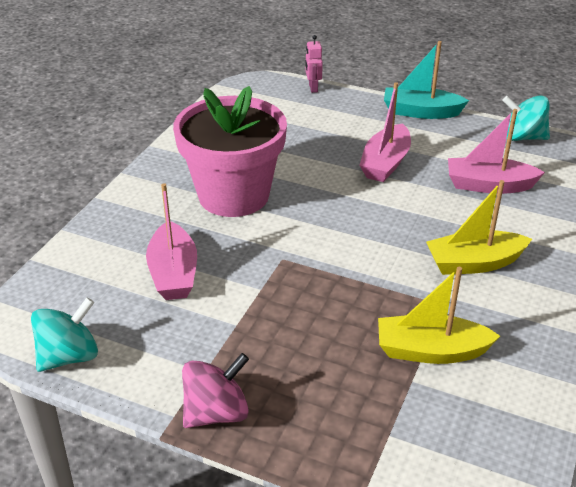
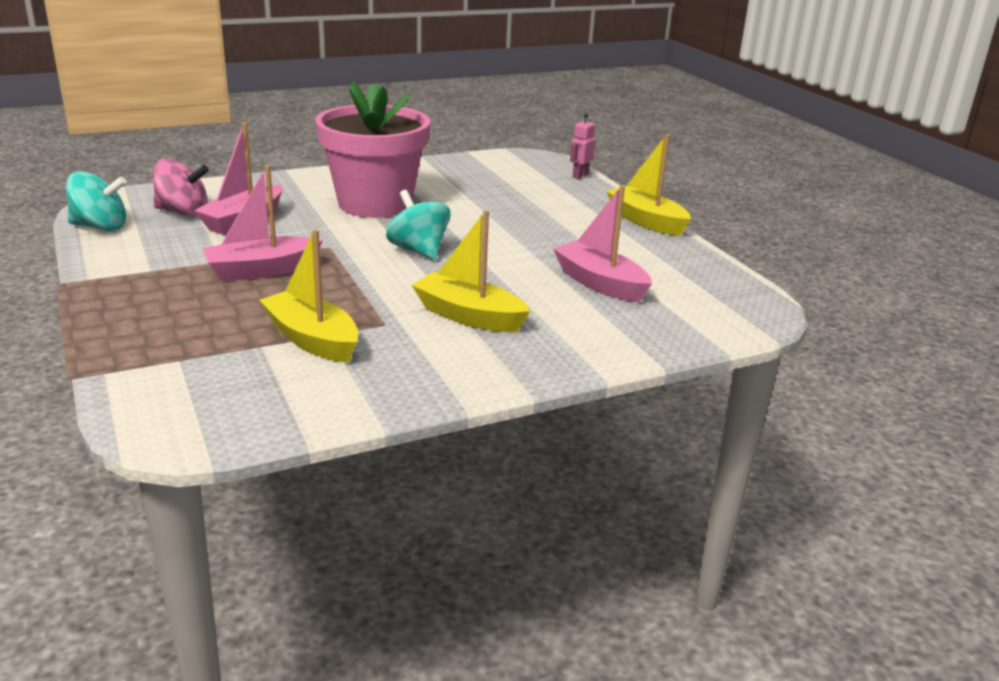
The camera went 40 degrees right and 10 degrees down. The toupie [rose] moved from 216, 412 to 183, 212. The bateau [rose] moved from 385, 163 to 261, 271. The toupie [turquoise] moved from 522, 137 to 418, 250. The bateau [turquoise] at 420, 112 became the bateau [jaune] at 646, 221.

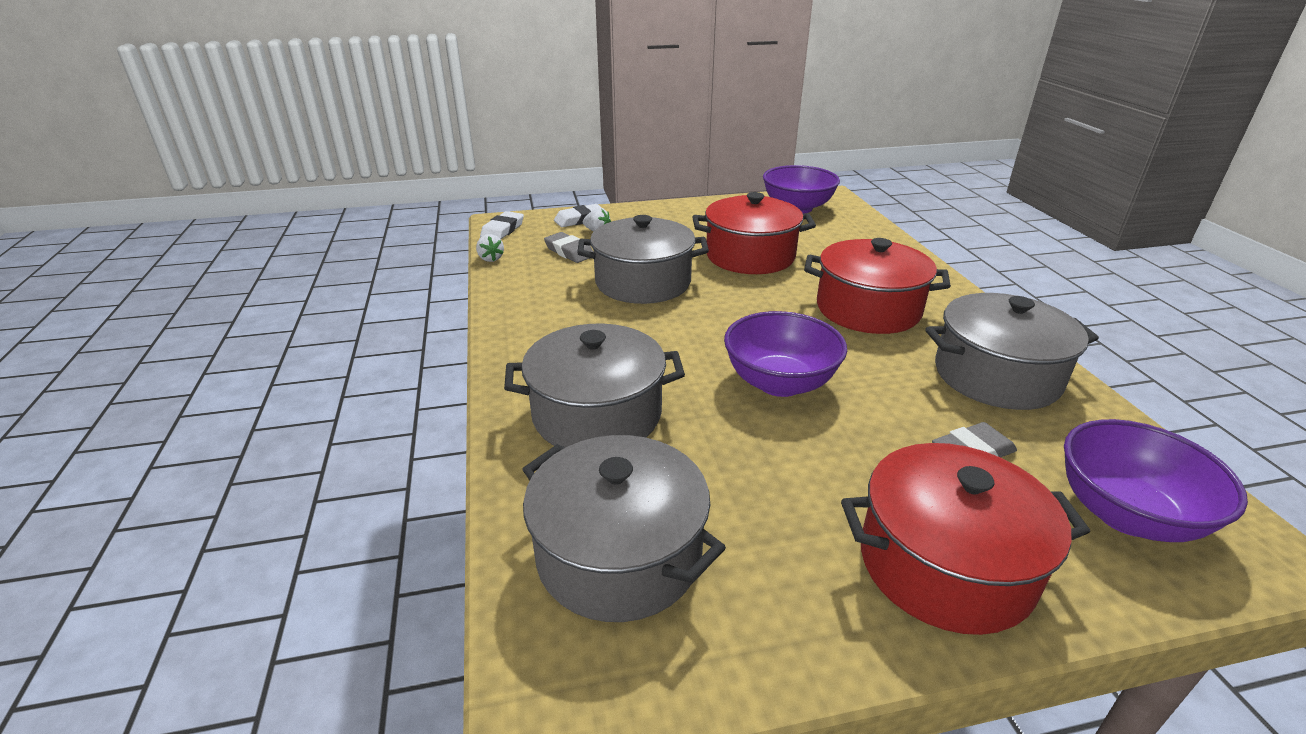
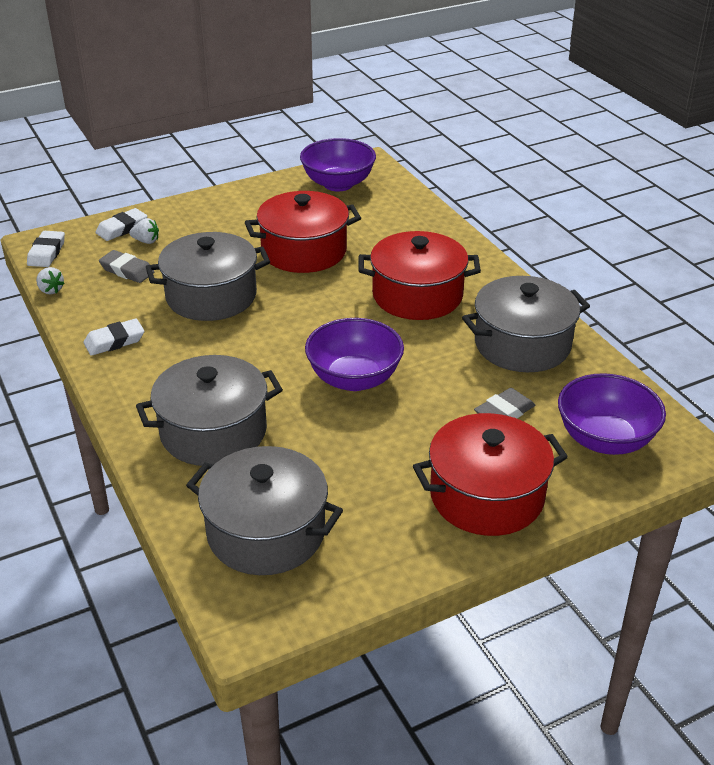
The camera went 15 degrees left and 5 degrees up. The gomme [blanc] at 114, 341 appeared.

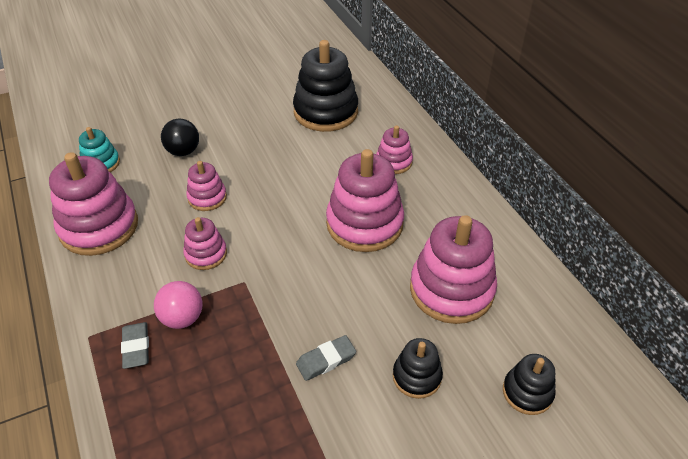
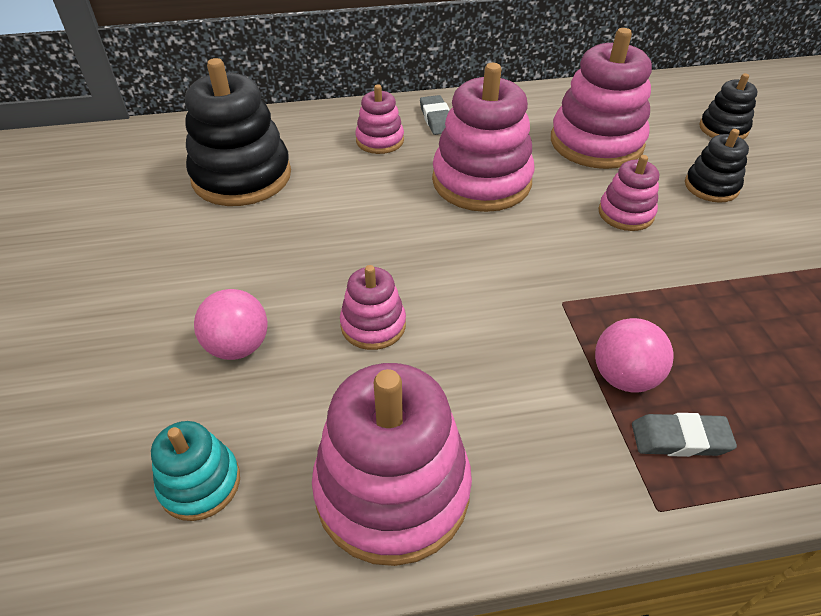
The camera went 75 degrees left and 0 degrees up. The jouet à empiler [rose] moved from 206, 254 to 626, 213. The gomme [gris] moved from 326, 360 to 436, 119. The balle [noir] at 183, 151 became the balle [rose] at 238, 346.

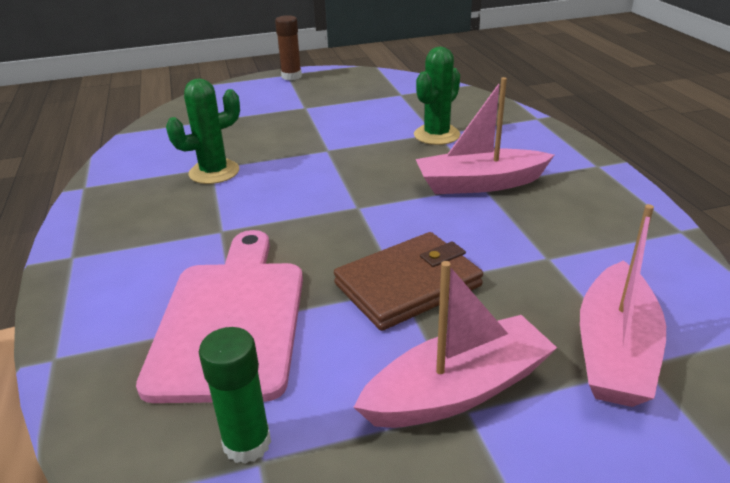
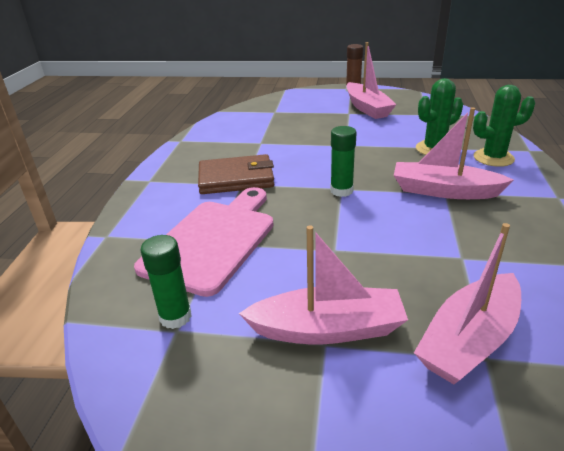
The camera went 25 degrees right and 0 degrees up. The bâton de colle [vert] at 341, 191 appeared. The bateau [rose] at 367, 108 appeared. The cactus [vert] moved from 214, 172 to 493, 158. The portefeuille [marron] moved from 408, 285 to 236, 178.

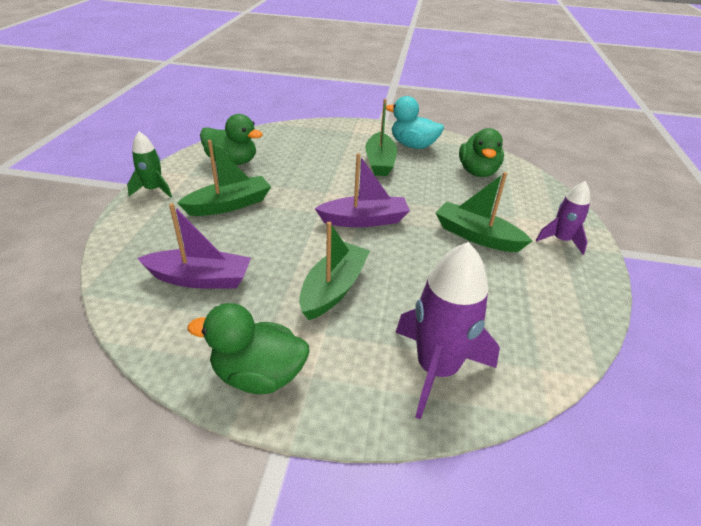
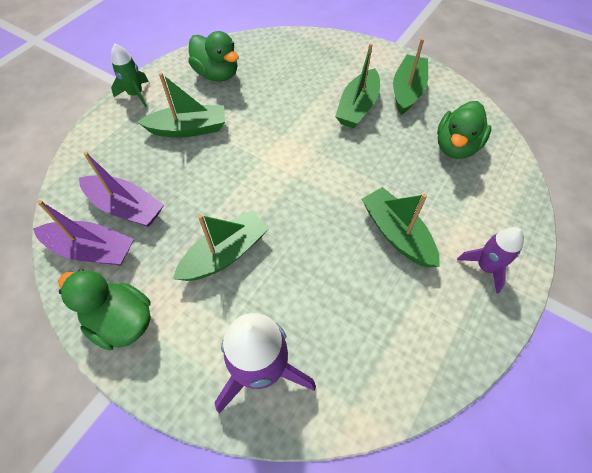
The camera went 25 degrees right and 20 degrees up. The bateau [violet] moved from 364, 220 to 92, 250. The canard [turquoise] at 413, 145 was replaced by the bateau [vert] at 407, 91.

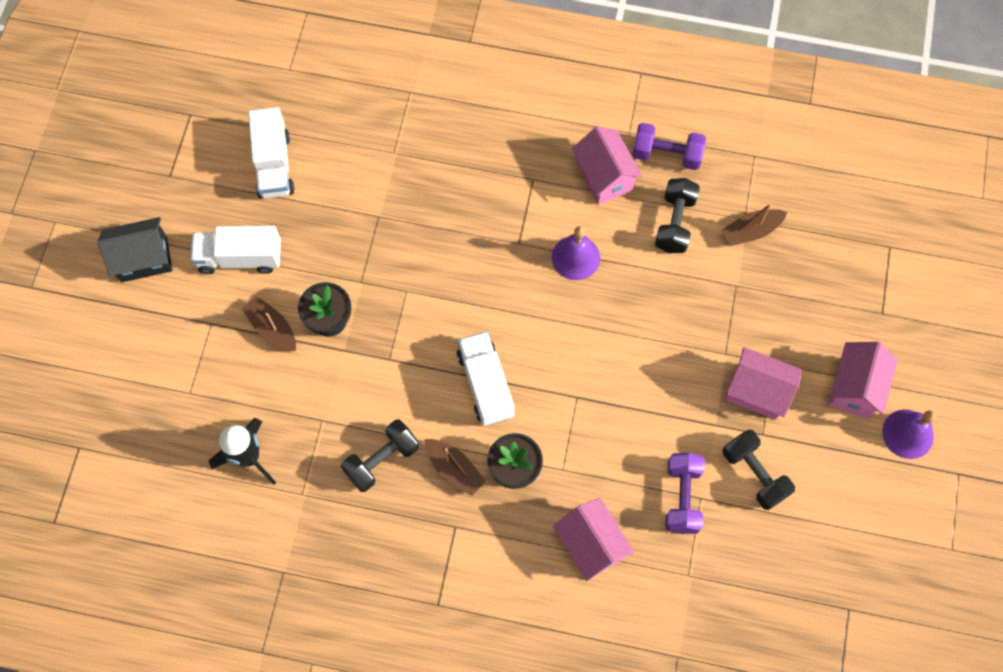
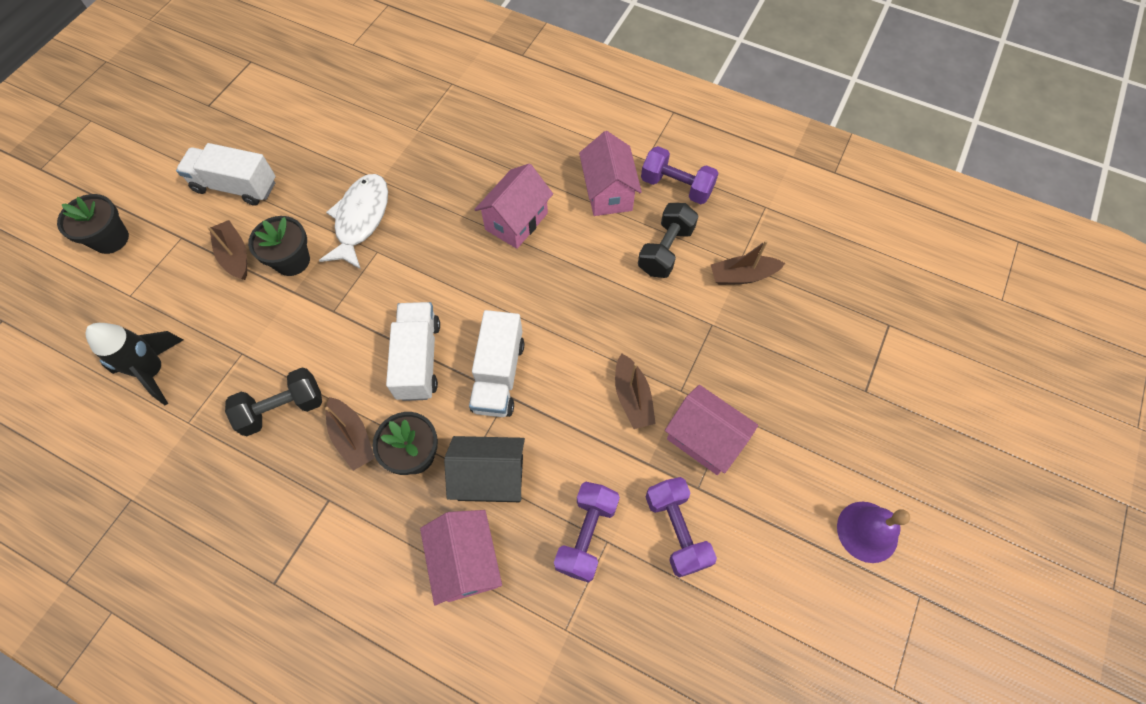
The camera went 15 degrees right and 5 degrees down. The cloche [violet] at 575, 257 disappeared. The pot de fleurs [noir] at 111, 239 appeared. The poisson [blanc] at 361, 219 appeared. The bateau [marron] at 632, 397 appeared. The maison [noir] moved from 144, 259 to 490, 477. The camion [blanc] moved from 274, 165 to 498, 375. The maison [rose] moved from 854, 388 to 516, 221. The haltère [noir] at 754, 474 became the haltère [violet] at 676, 530.

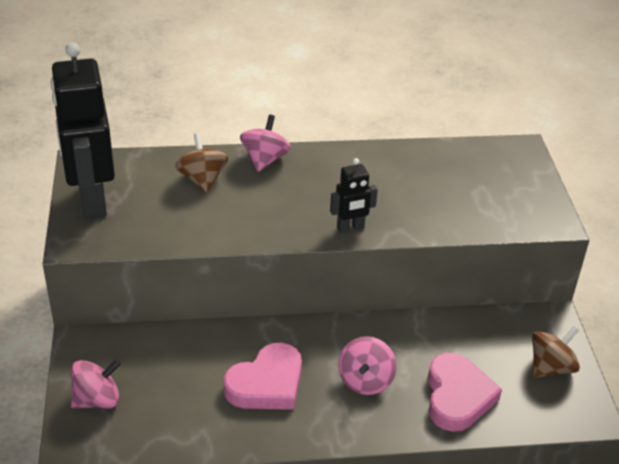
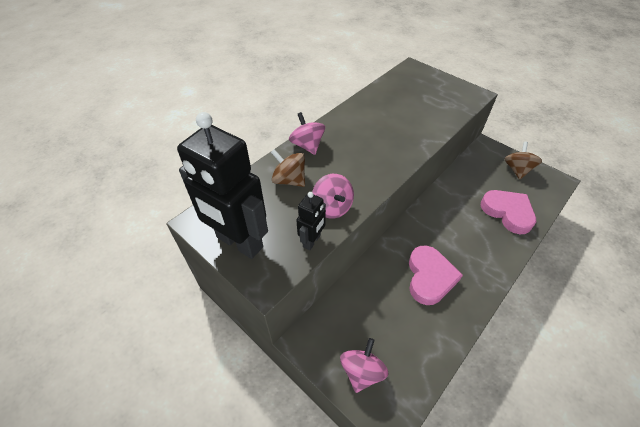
The camera went 40 degrees left and 10 degrees up. The robot [noir] moved from 350, 228 to 312, 241. The toupie [rose] moved from 365, 380 to 332, 207.

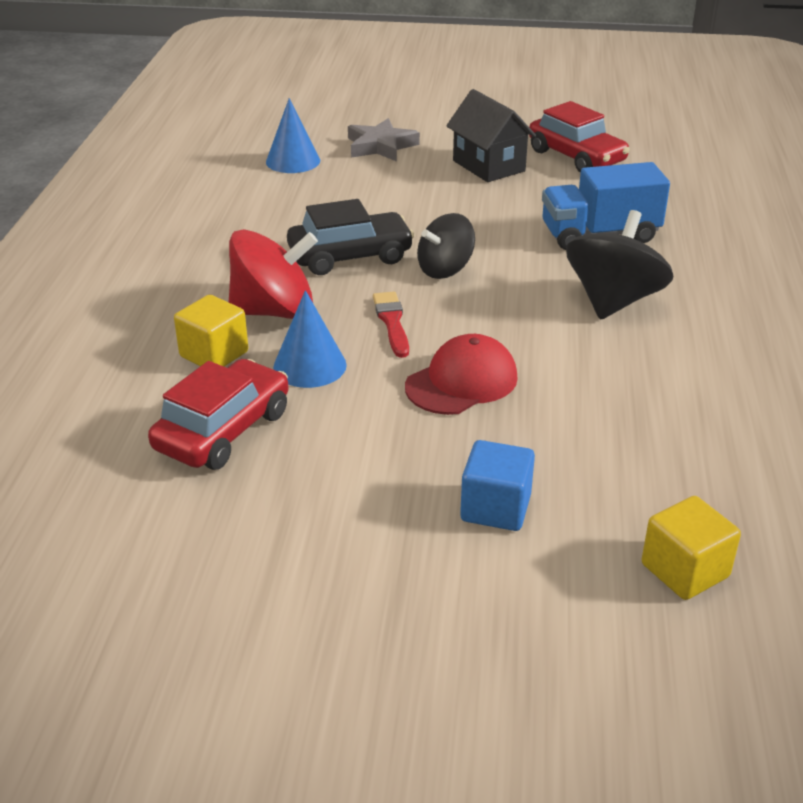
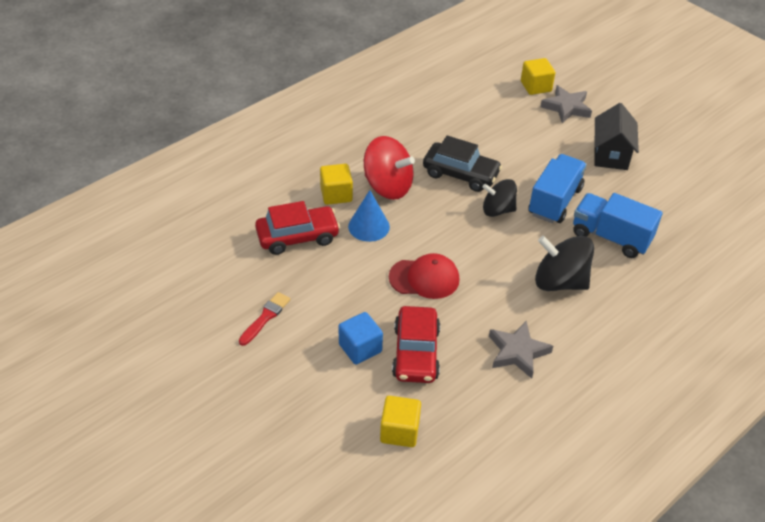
The camera went 40 degrees right and 10 degrees up. The cône [bleu] at 293, 161 disappeared. The étoile [gris] at 517, 352 appeared. The cube [jaune] at 536, 86 appeared. The camion [bleu] at 555, 201 appeared. The pinceau [rouge] moved from 392, 322 to 265, 317. The voiture [rouge] moved from 576, 157 to 416, 353. The toupie [noir] at 613, 301 turned 135 degrees counterclockwise.

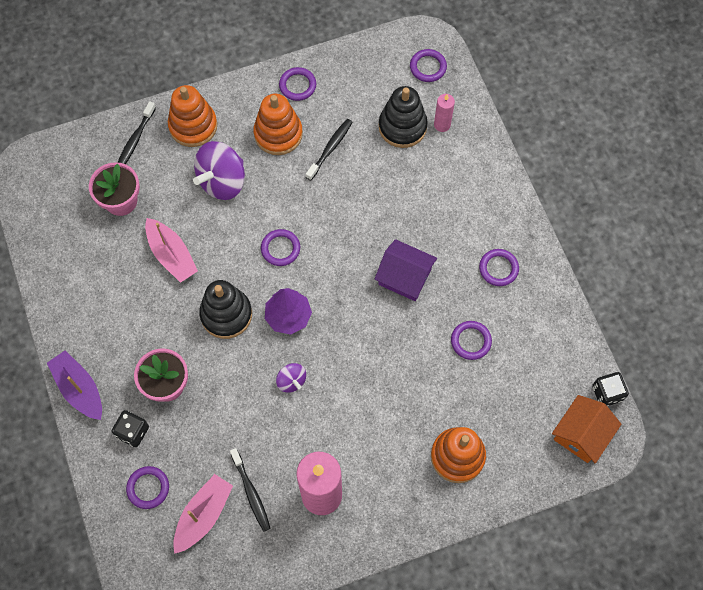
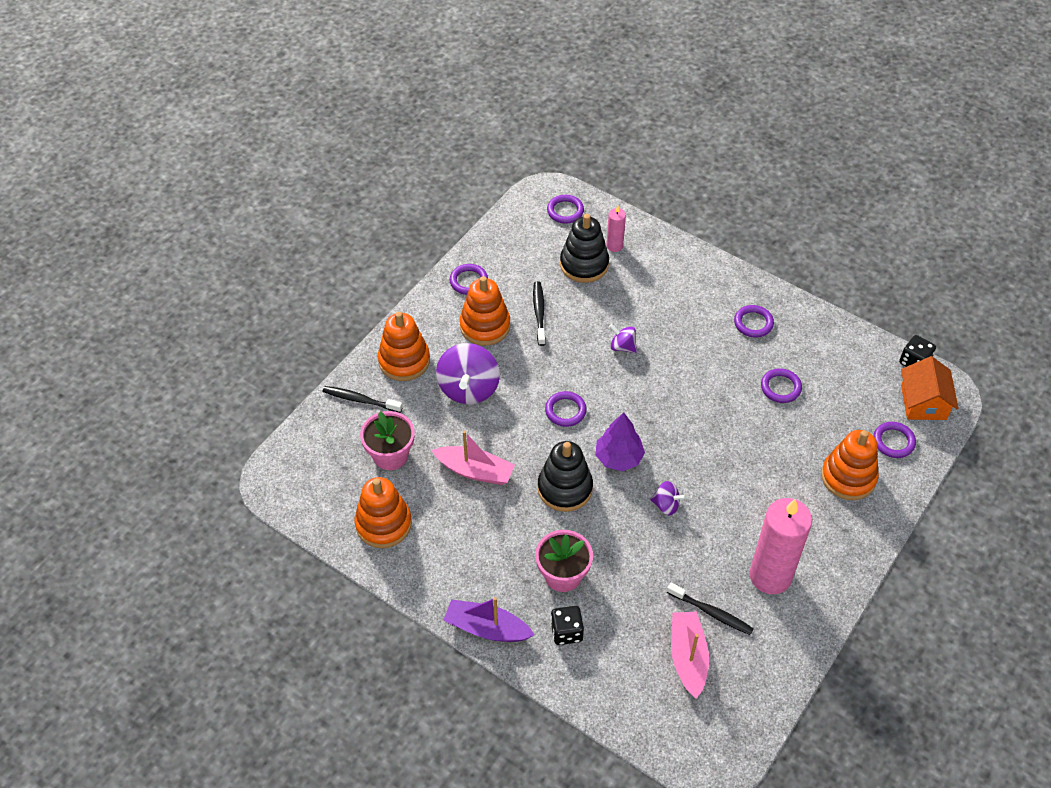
The camera went 35 degrees left and 15 degrees down. The maison [violet] at 404, 277 disappeared. The jouet à empiler [orange] at 383, 524 appeared. The toupie [violet] at 622, 346 appeared. The anneau [violet] moved from 148, 488 to 893, 441. The brosse à dents [noir] at 135, 139 turned 120 degrees clockwise.

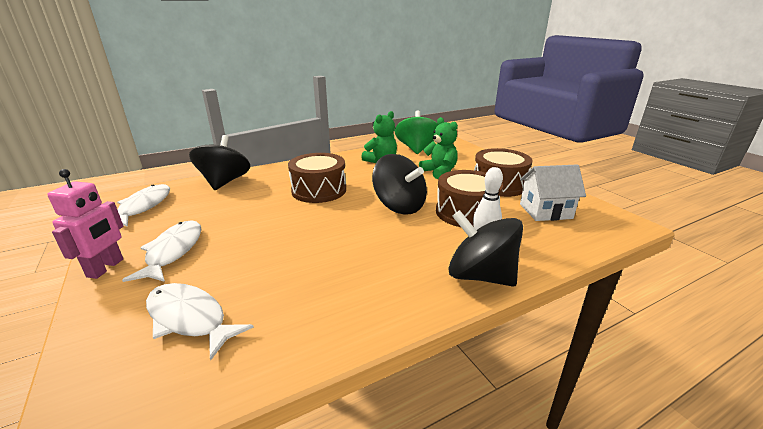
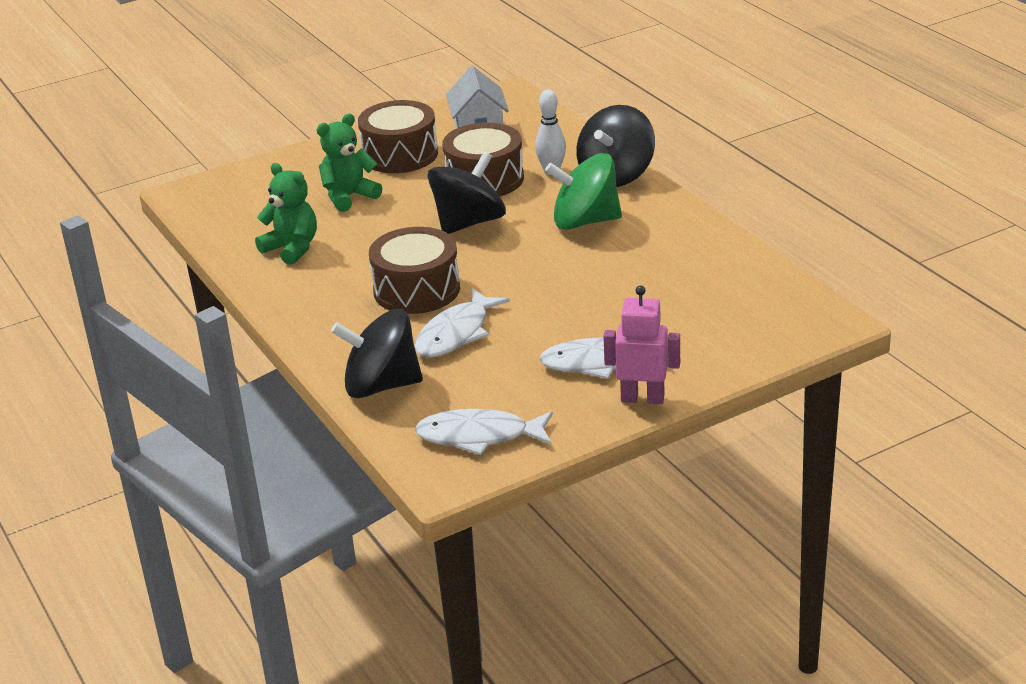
The camera went 90 degrees left and 5 degrees up. The poisson [blanc] moved from 190, 318 to 456, 333. The toupie [vert] moved from 416, 149 to 585, 221.

